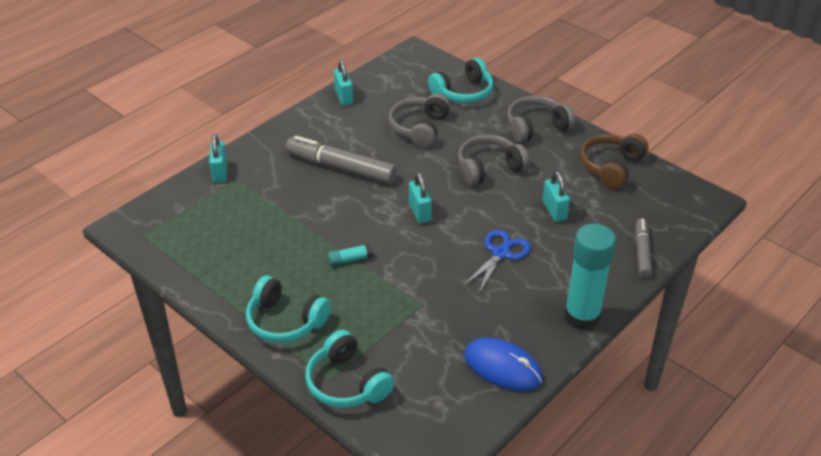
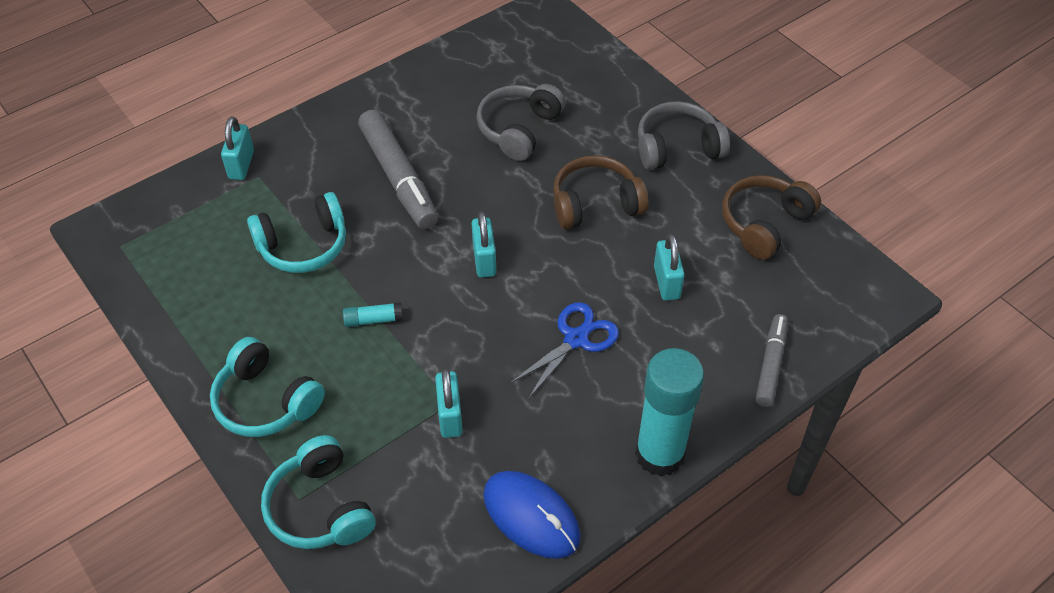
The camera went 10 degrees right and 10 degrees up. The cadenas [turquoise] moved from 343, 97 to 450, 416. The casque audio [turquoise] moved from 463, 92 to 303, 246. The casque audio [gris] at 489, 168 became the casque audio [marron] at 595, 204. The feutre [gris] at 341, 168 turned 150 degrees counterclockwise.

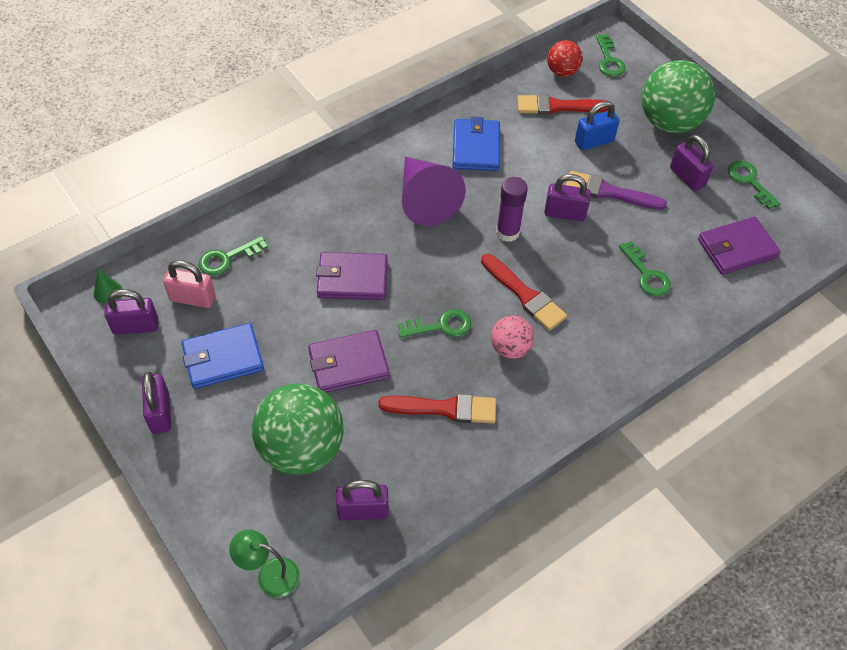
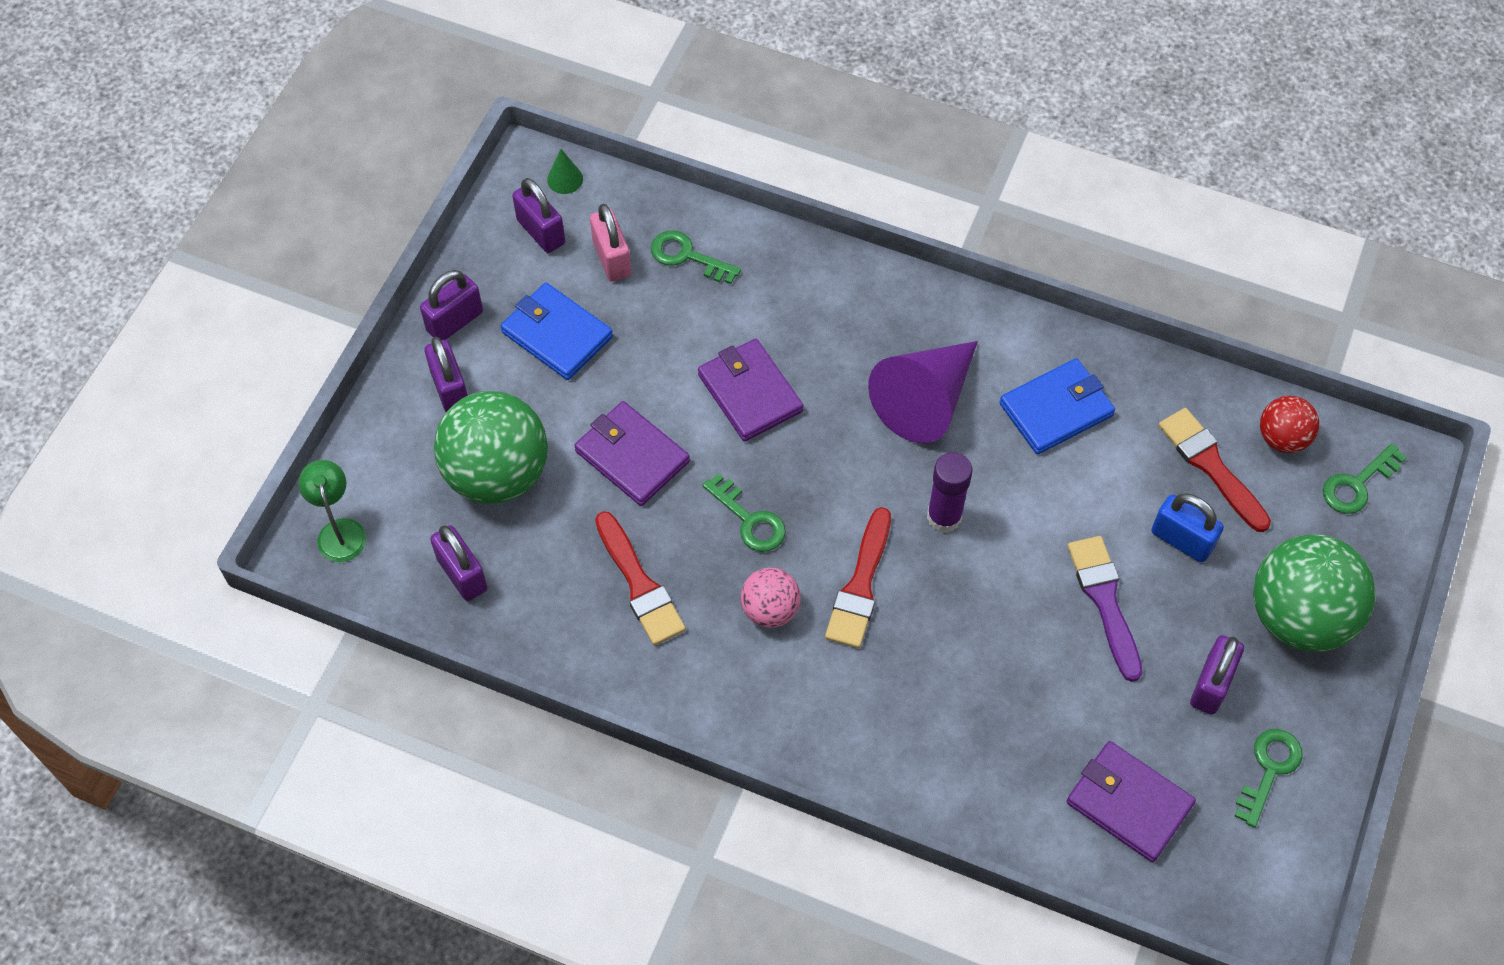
The camera went 60 degrees right and 5 degrees up. The clé [vert] at 646, 274 disappeared. The cadenas [violet] moved from 565, 213 to 450, 389.

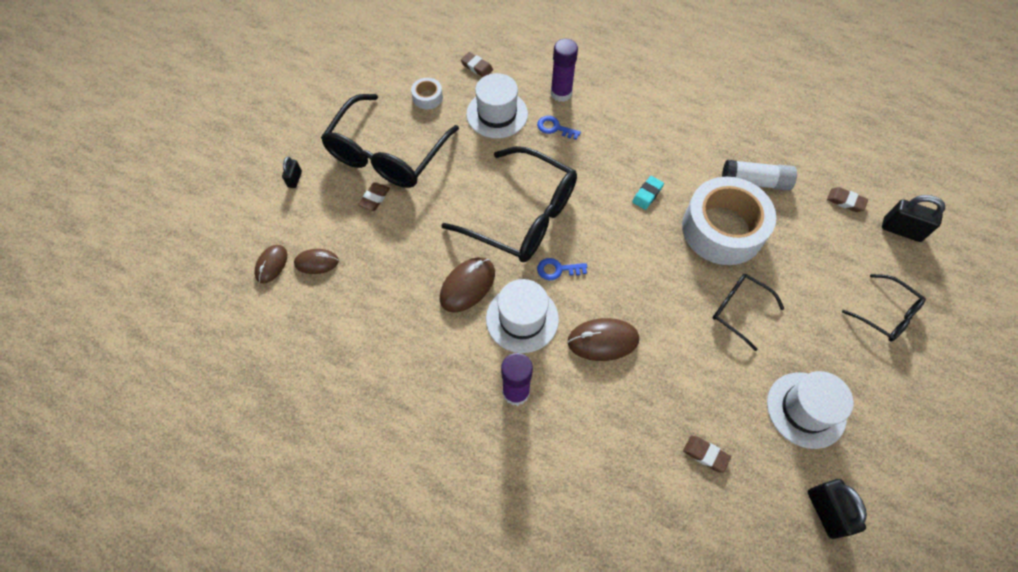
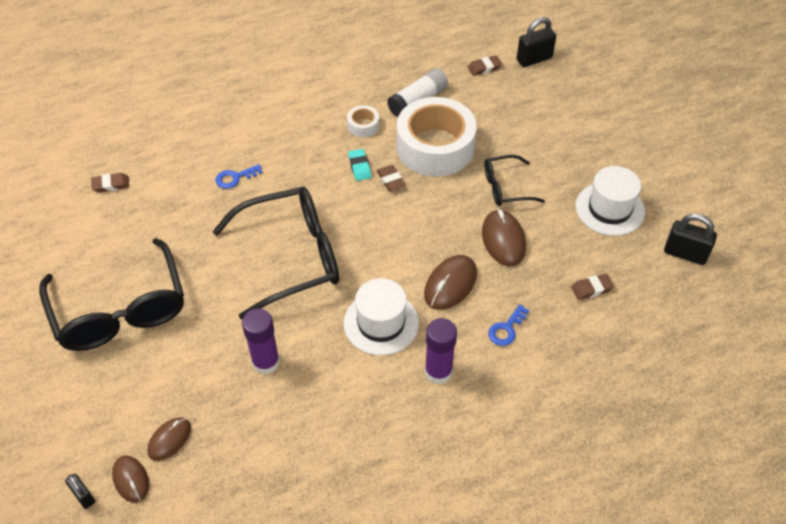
The camera went 50 degrees left and 10 degrees down. The chapeau [blanc] at 497, 114 disappeared. The lunettes [noir] at 886, 314 disappeared. The cadenas [noir] moved from 295, 179 to 83, 496. The gomme [marron] moved from 374, 198 to 390, 180. The ruban adhésif [blanc] moved from 427, 97 to 363, 126. The souris [marron] moved from 467, 285 to 503, 240. The clé [bleu] moved from 557, 269 to 506, 329. The bâton de colle [violet] moved from 561, 93 to 266, 362.

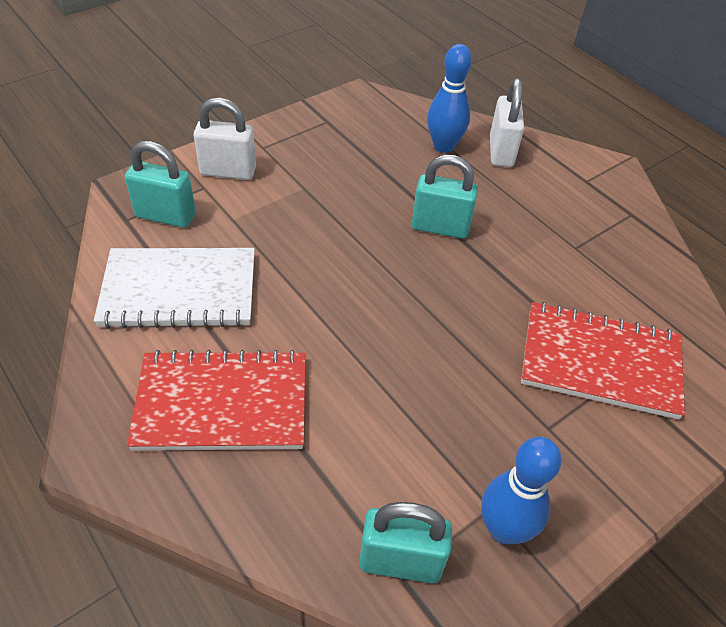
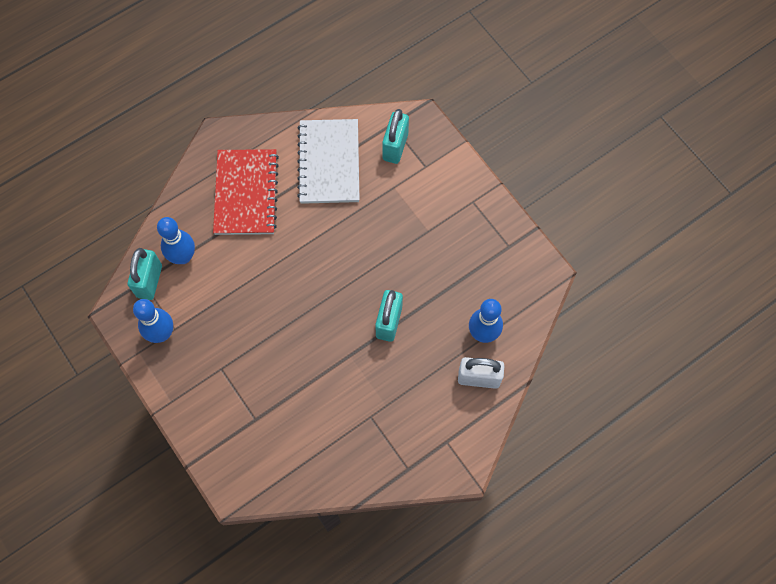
The camera went 95 degrees right and 20 degrees up. The cadenas [blanc] at 228, 171 disappeared. The carnet [rouge] at 600, 362 disappeared. The quille [bleu] at 183, 257 appeared.

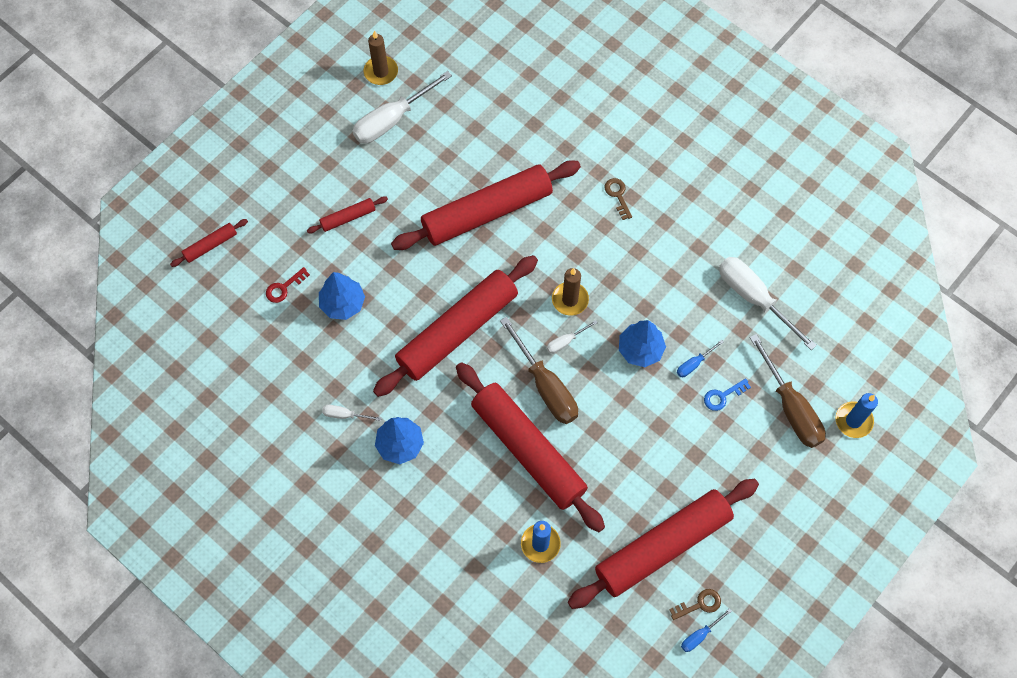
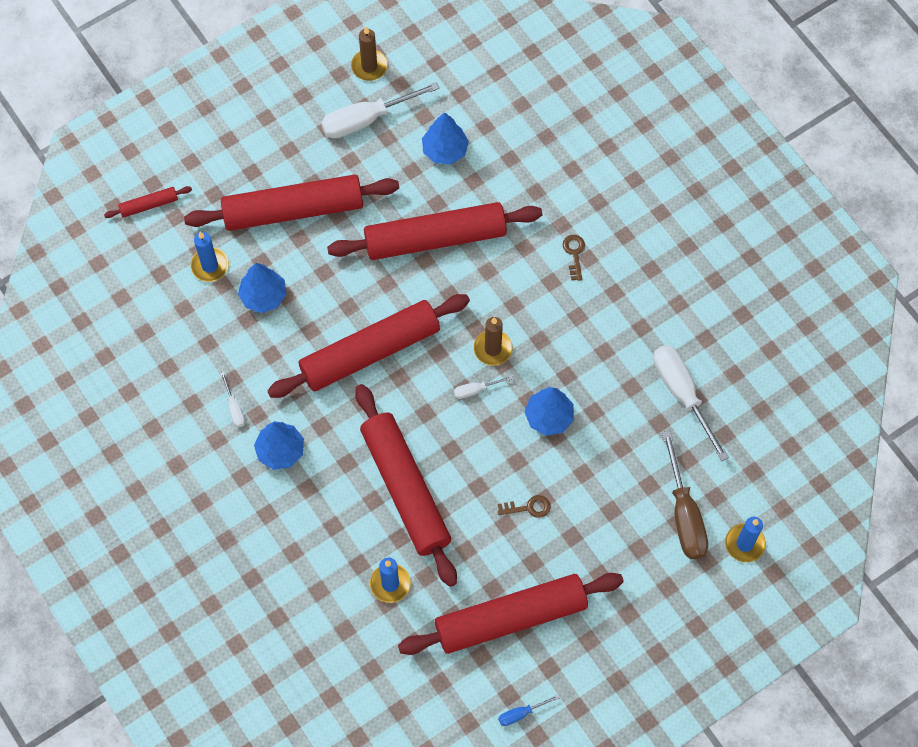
The camera went 15 degrees right and 0 degrees up. The tournevis [marron] at 546, 386 disappeared. The tournevis [bleu] at 694, 364 disappeared. The clé [bleu] at 723, 396 disappeared. The arbre [bleu] at 445, 150 appeared. The clé [marron] moved from 699, 604 to 528, 507. The clé [rouge] at 284, 288 was replaced by the bougie [bleu] at 210, 266. The tournevis [blanc] at 345, 415 turned 135 degrees counterclockwise. The rouleau à pâtisserie [rouge] at 348, 218 changed to 2.37 times the size.

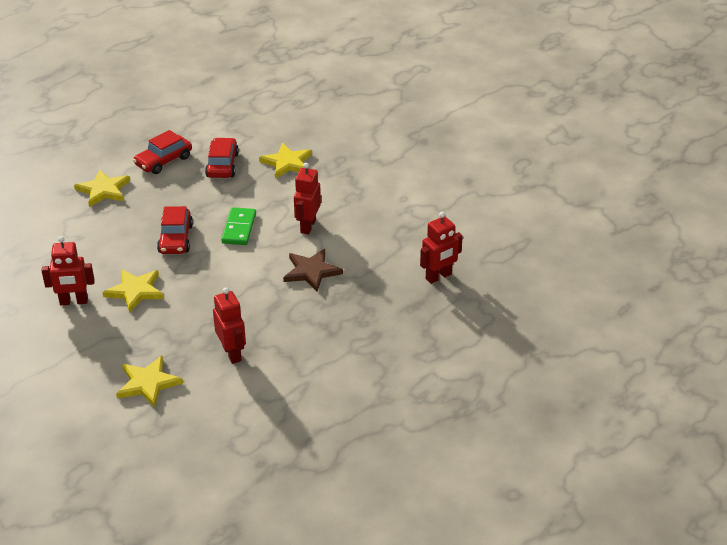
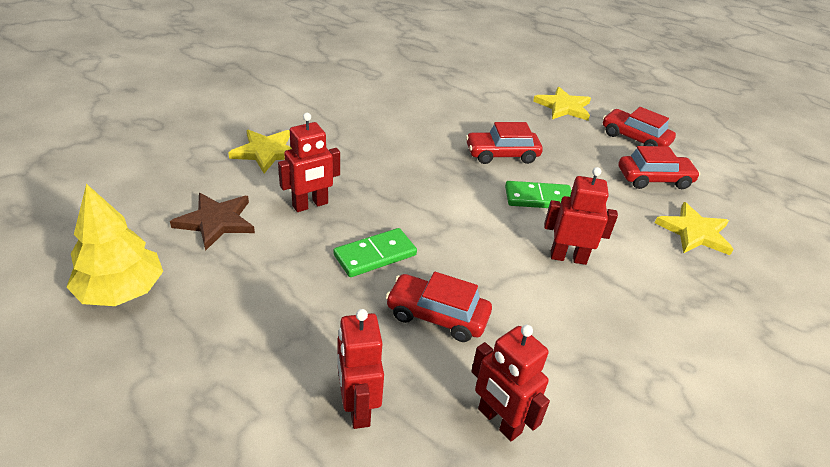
The camera went 80 degrees right and 0 degrees up. The étoile [jaune] at 135, 291 disappeared. The arbre [jaune] at 121, 291 appeared. The domino [vert] at 375, 255 appeared. The voiture [rouge] at 437, 315 appeared. The robot [rouge] moved from 74, 301 to 357, 408. The étoile [marron] moved from 311, 271 to 216, 222.

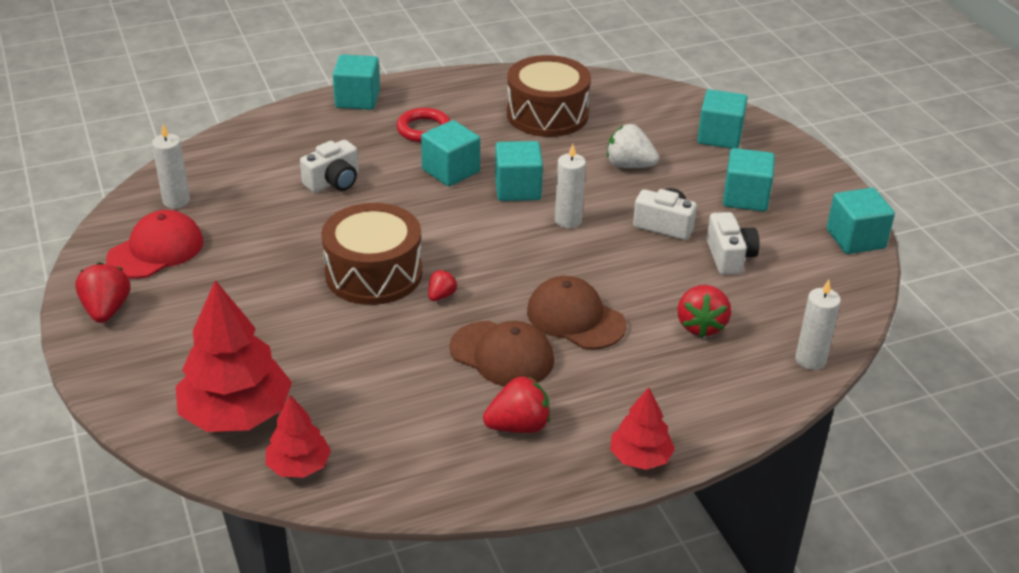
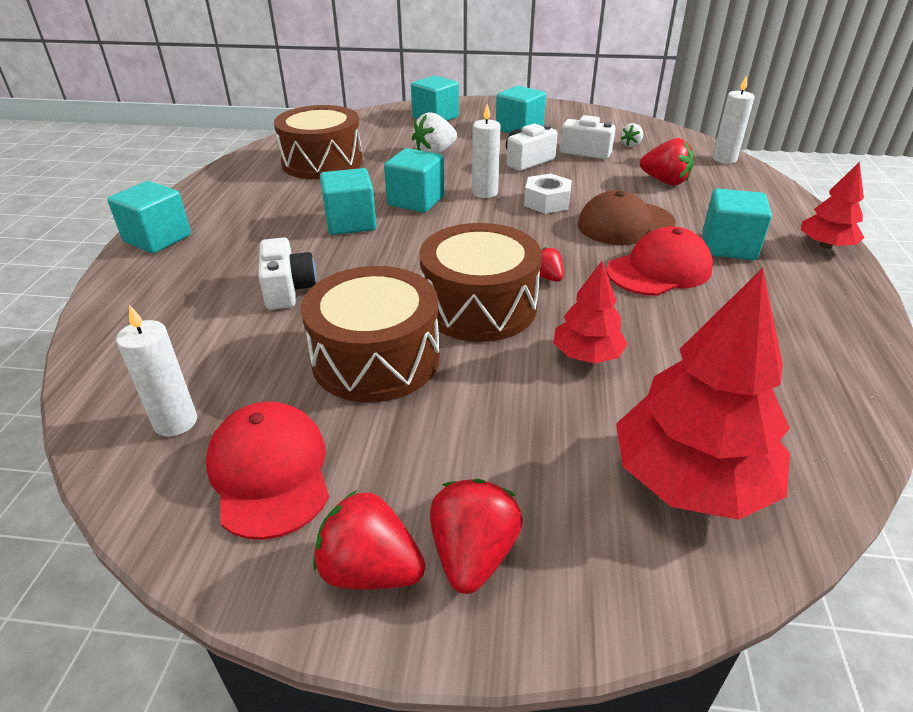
The camera went 60 degrees left and 0 degrees up. The anneau [rouge] at 424, 129 disappeared. The tambour [marron] at 376, 358 appeared. The écrou [blanc] at 547, 202 appeared. The fraise [blanc] at 631, 145 appeared. The arbre [rouge] moved from 298, 466 to 587, 355. The fraise [rouge] moved from 518, 426 to 473, 554. The cube [turquoise] moved from 855, 239 to 728, 246. The casquette [marron] at 502, 354 became the casquette [rouge] at 659, 270.

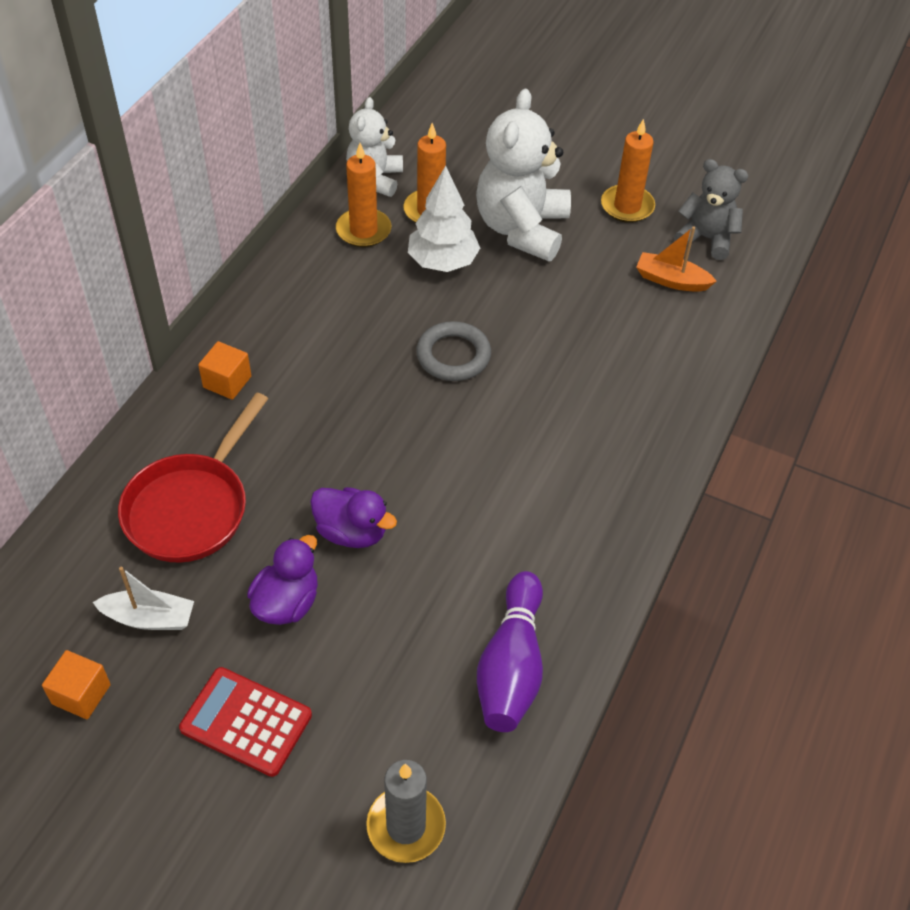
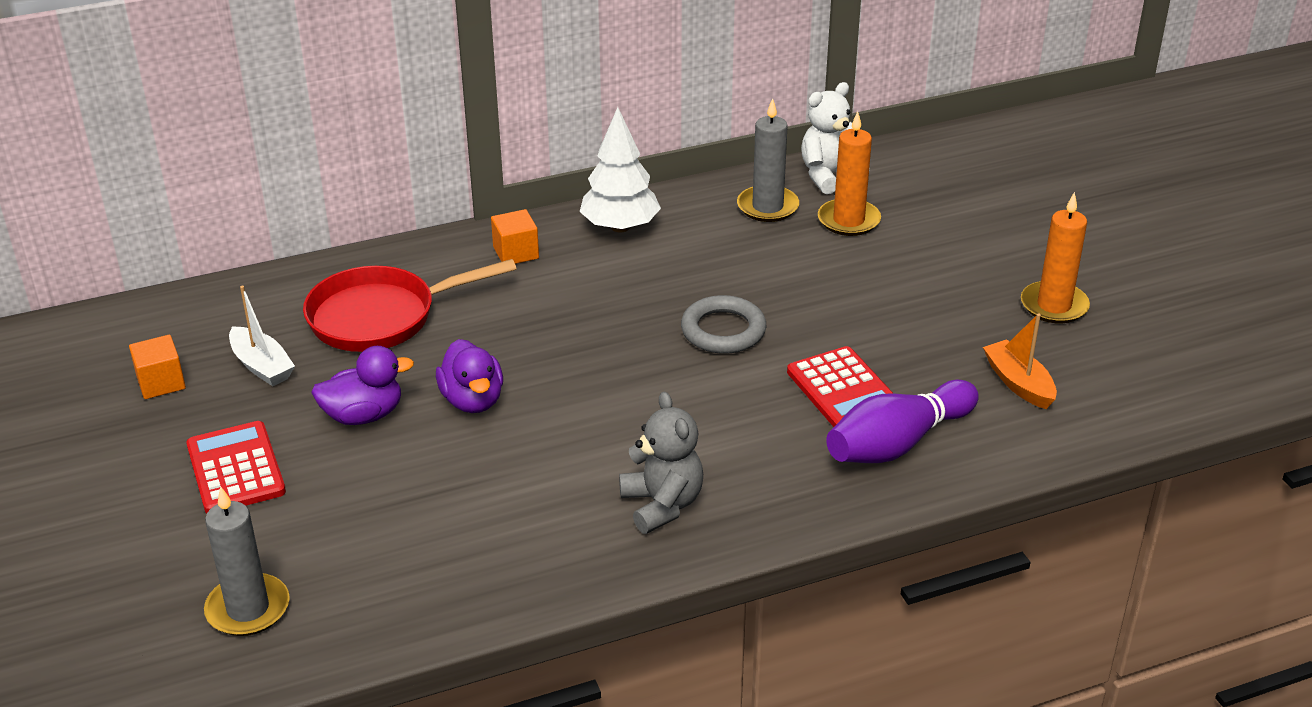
The camera went 45 degrees right and 15 degrees down. The ours en peluche [blanc] at 521, 229 disappeared. The calculatrice [rouge] at 843, 390 appeared. The arbre [blanc] moved from 442, 262 to 620, 227. The quille [violet] moved from 511, 666 to 897, 443. The ours en peluche [gris] moved from 706, 238 to 662, 505. The bougie [orange] at 363, 230 became the bougie [gris] at 767, 207.

